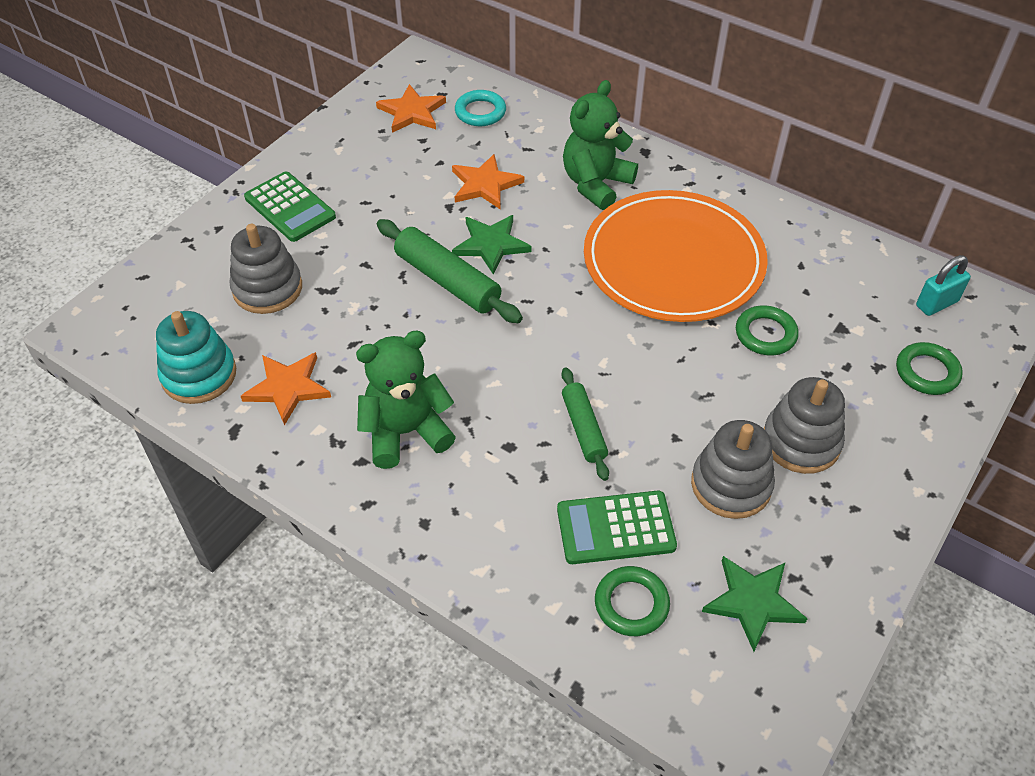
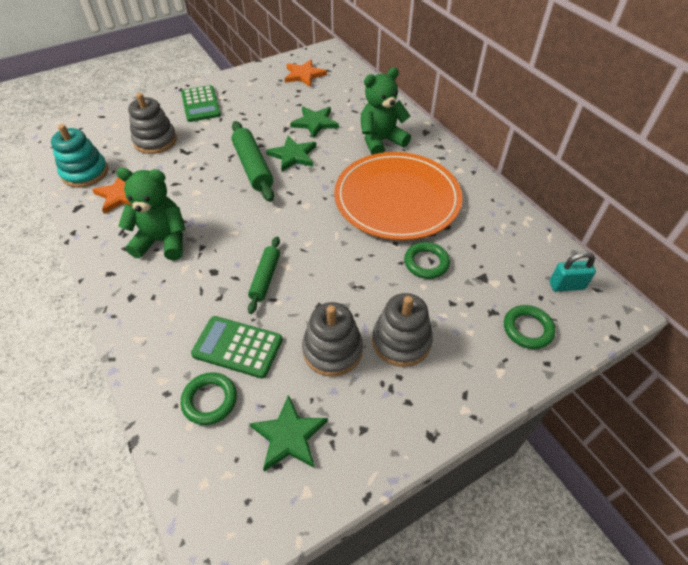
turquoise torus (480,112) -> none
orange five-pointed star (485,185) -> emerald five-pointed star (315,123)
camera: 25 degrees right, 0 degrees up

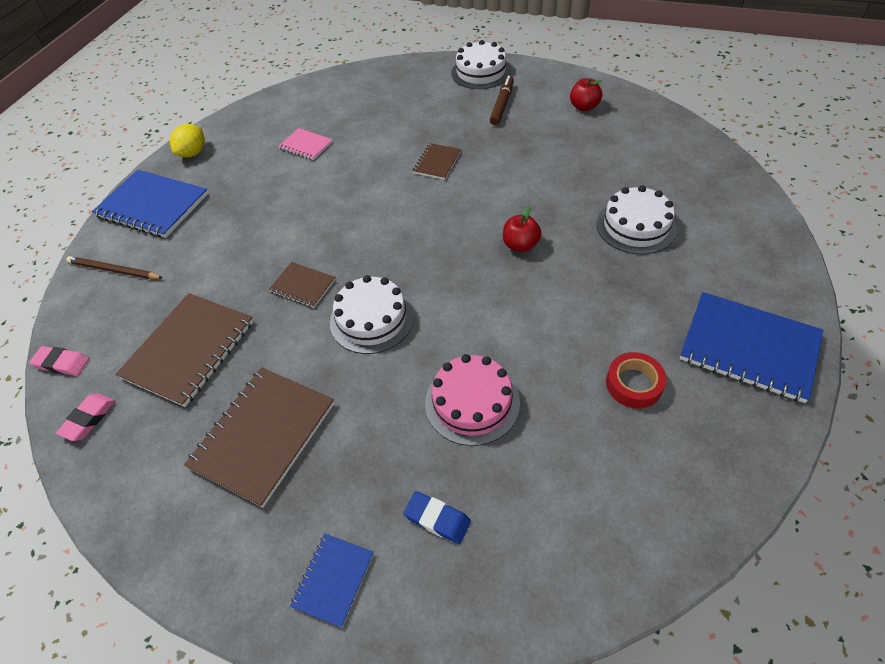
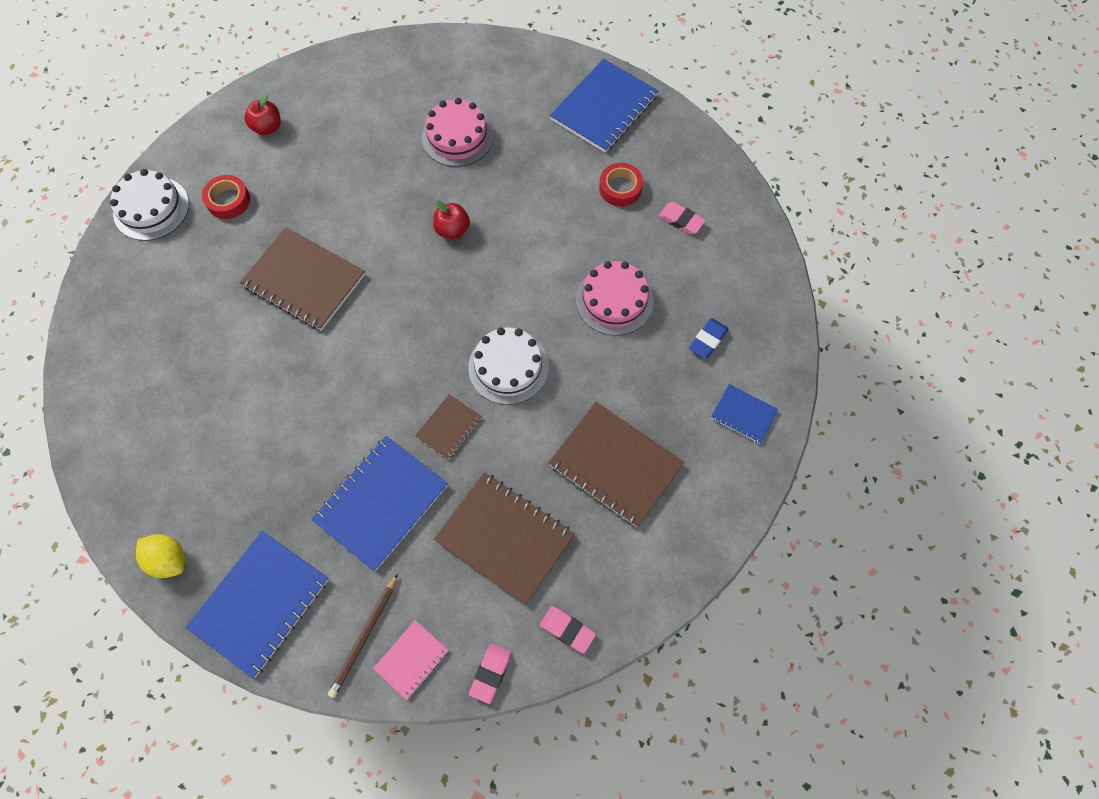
russet marker (502,105) -> scarlet tape (228,200)
pink notepad (306,145) -> pink notepad (411,659), move
russet notepad (437,162) -> russet notepad (304,280), x1.92
pure white cake (636,226) -> pink cake (457,137)
none -> pink pencil eraser (681,220)
none -> royal blue notepad (381,503)
camera: 85 degrees left, 15 degrees up

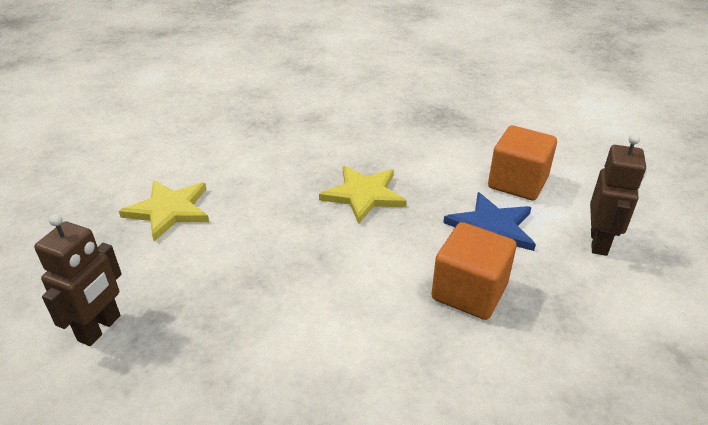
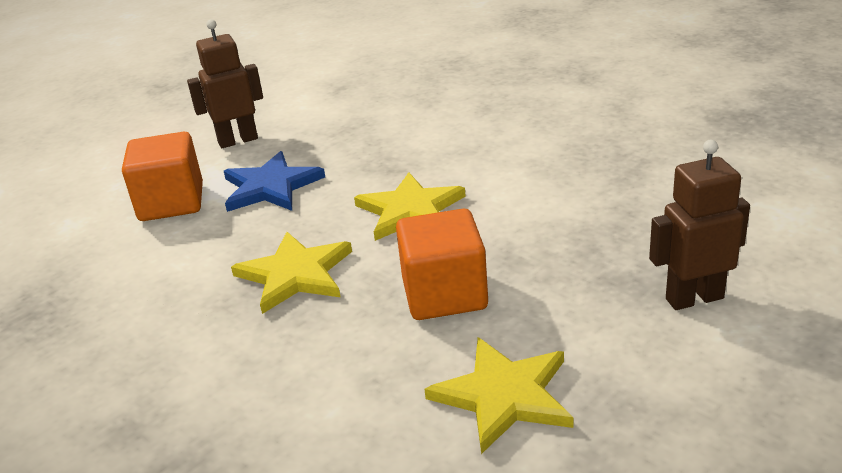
orange cube (469,292) -> orange cube (444,294), move
none -> yellow five-pointed star (410,210)
camera: 125 degrees left, 5 degrees down

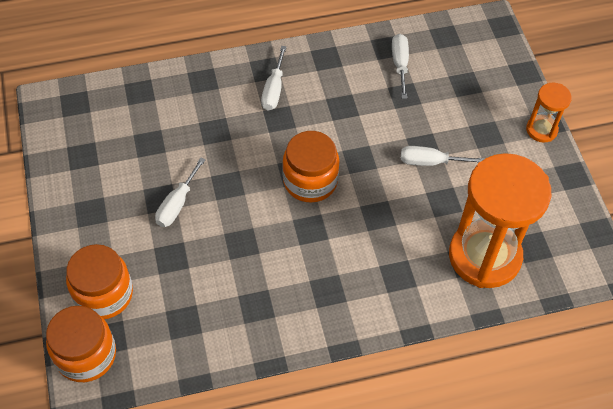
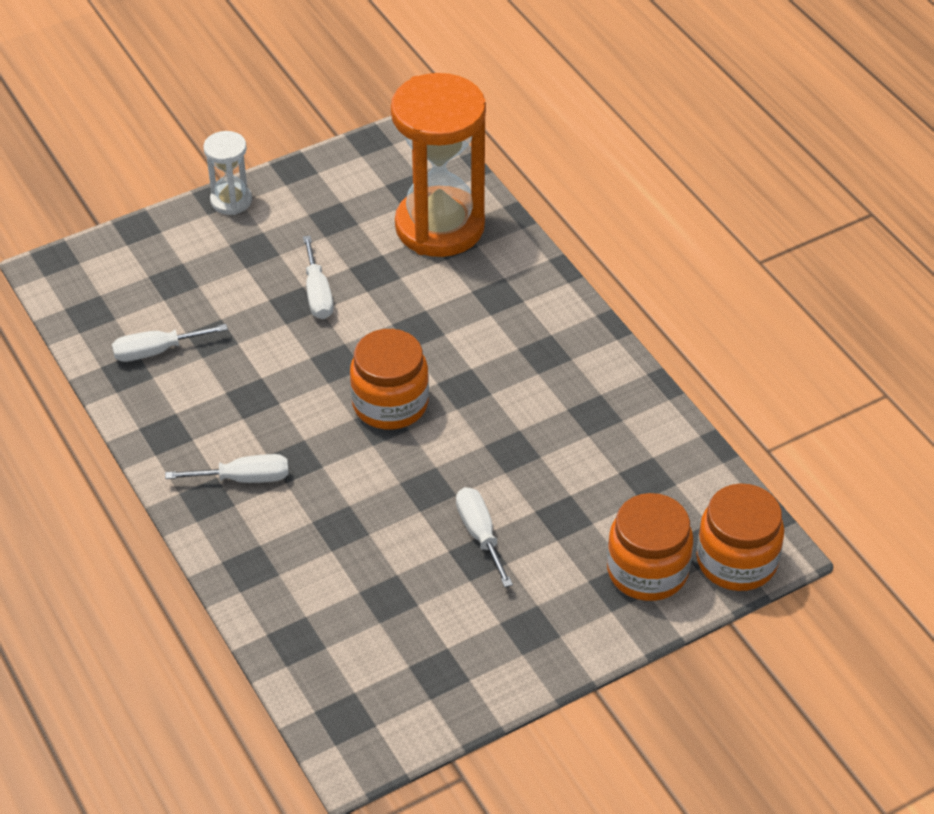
orange sand timer (541,130) -> pure white sand timer (231,201)
pure white hand screwdriver (177,204) -> pure white hand screwdriver (480,534), 120 degrees counterclockwise
camera: 105 degrees left, 10 degrees down

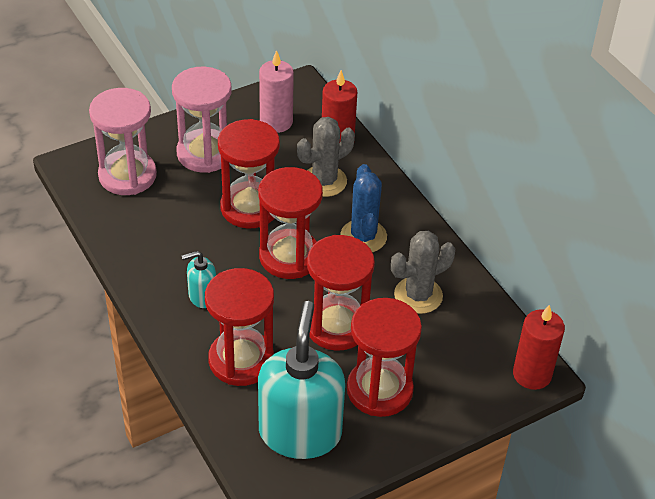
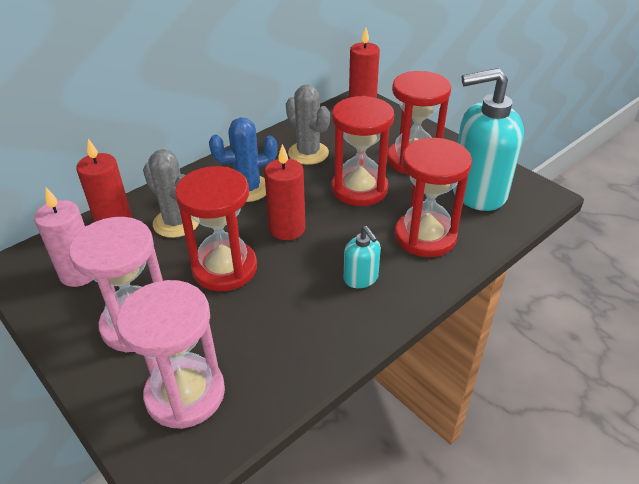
scarlet sand timer (289,257) -> scarlet candle (287,229)
camera: 100 degrees left, 5 degrees down

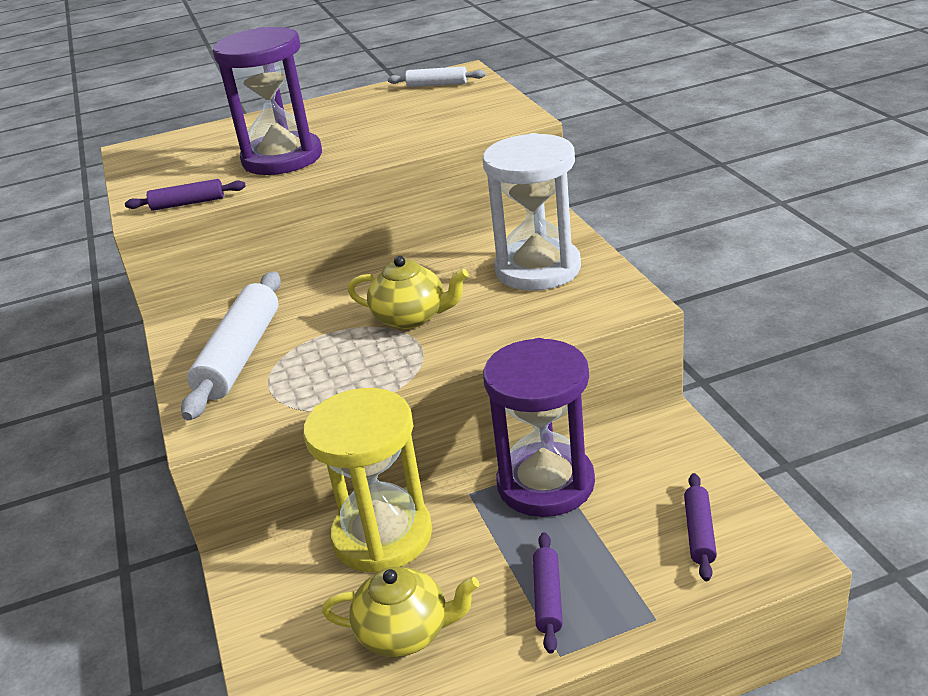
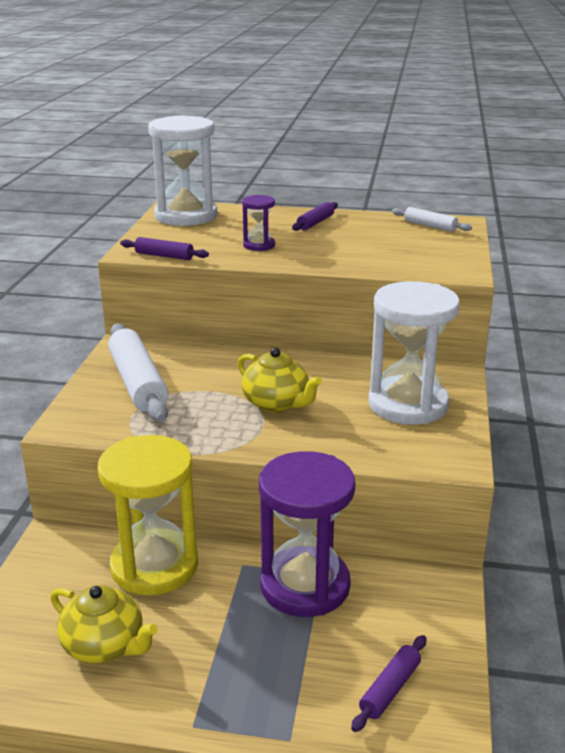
violet sand timer (282,158) -> violet sand timer (259,245), x0.47
pure white rolling pin (240,355) -> pure white rolling pin (138,383), 60 degrees counterclockwise
violet rolling pin (548,598) -> violet rolling pin (315,223), move
none -> pure white sand timer (186,216)
camera: 25 degrees right, 5 degrees down

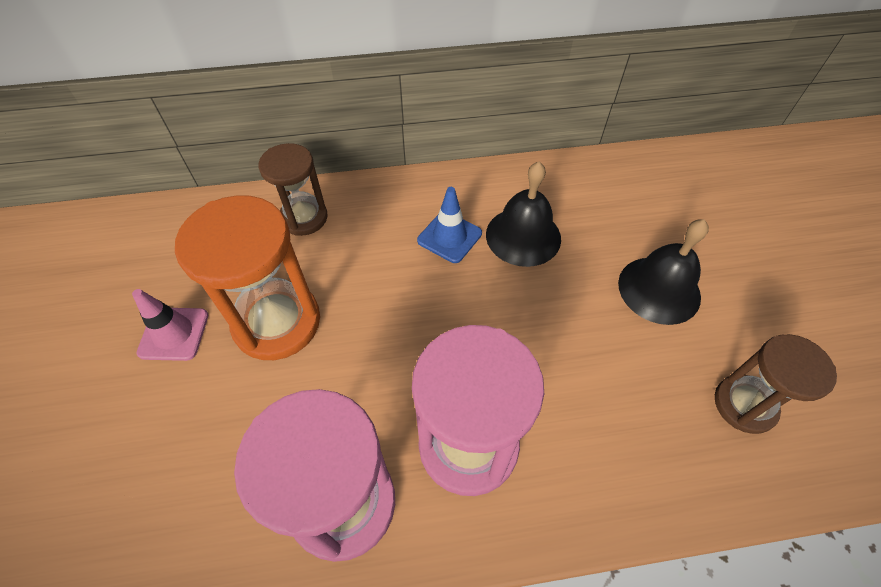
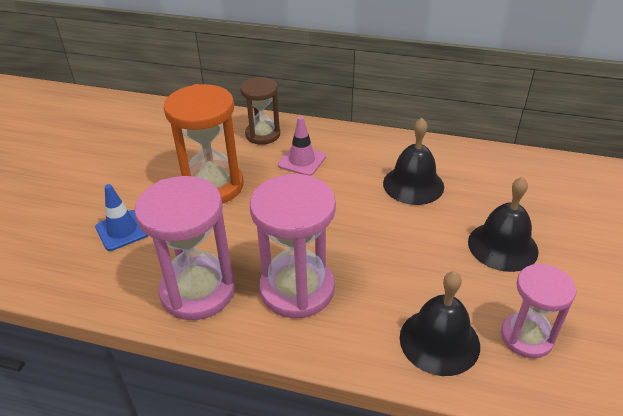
royal blue road cone (449,237) -> royal blue road cone (122,230), move
pink road cone (174,334) -> pink road cone (302,161), move
russet sand timer (744,405) -> pink sand timer (526,337)
none -> ebony school bell (439,341)
camera: 25 degrees right, 15 degrees down

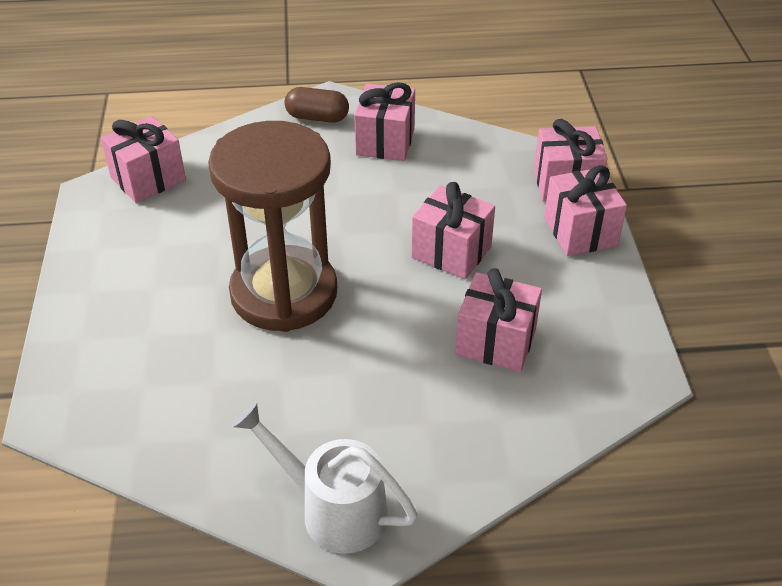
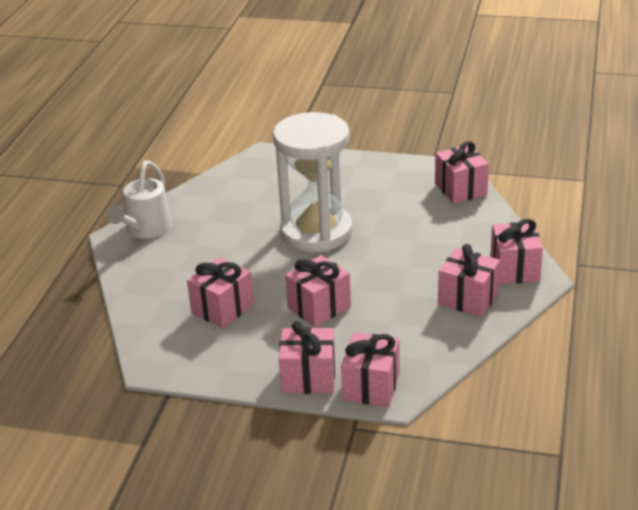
russet capsule (317,117) -> pink wrapped gift (514,269)
russet sand timer (284,293) -> pure white sand timer (316,232)
pure white watering pot (333,509) -> pure white watering pot (145,230), 150 degrees clockwise
camera: 110 degrees right, 10 degrees down

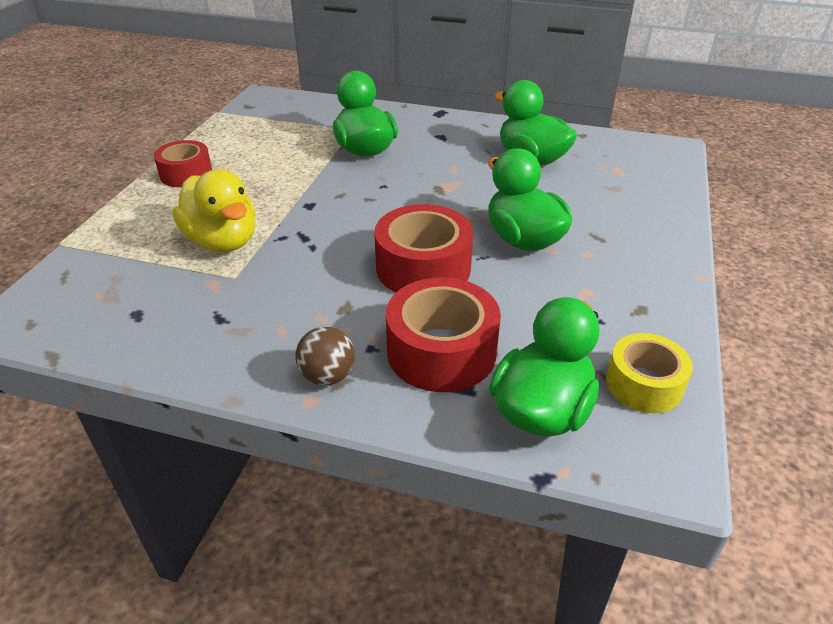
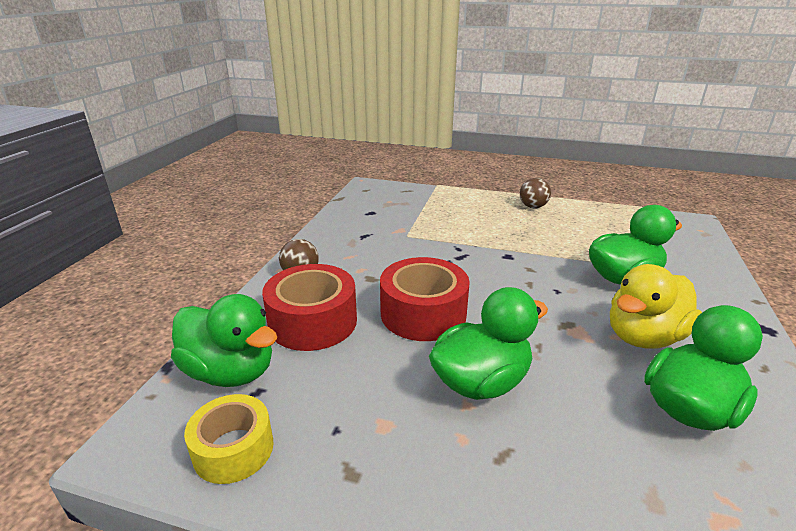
scarlet tape (186,174) -> russet play ball (533,207)
yellow toy duck (223,241) -> yellow toy duck (644,337), move
camera: 90 degrees right, 10 degrees down

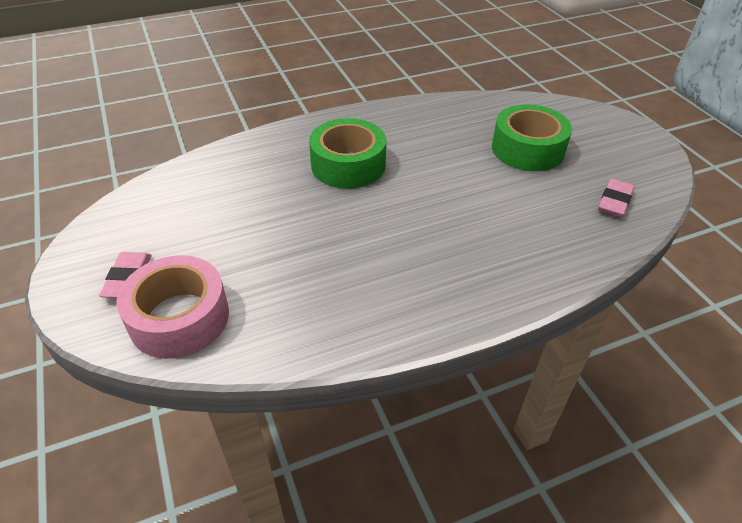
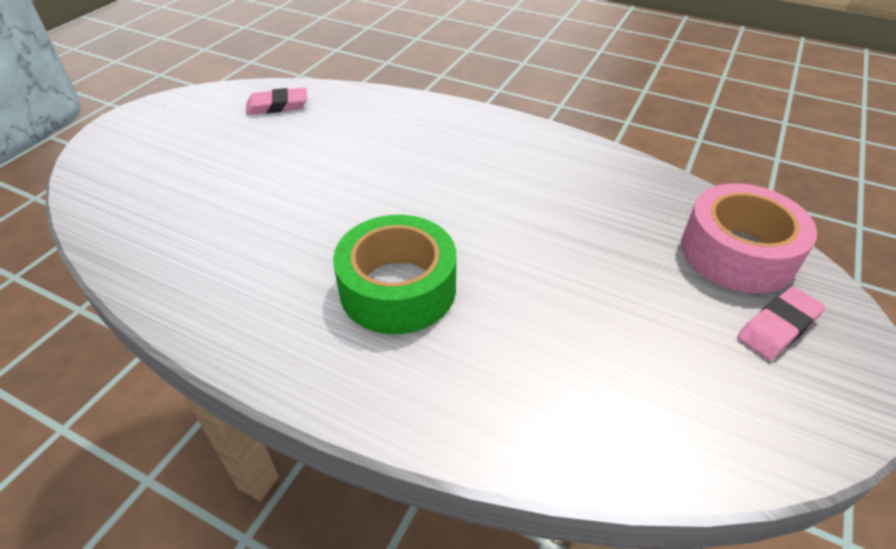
emerald tape (527,149) -> none
camera: 130 degrees left, 0 degrees up

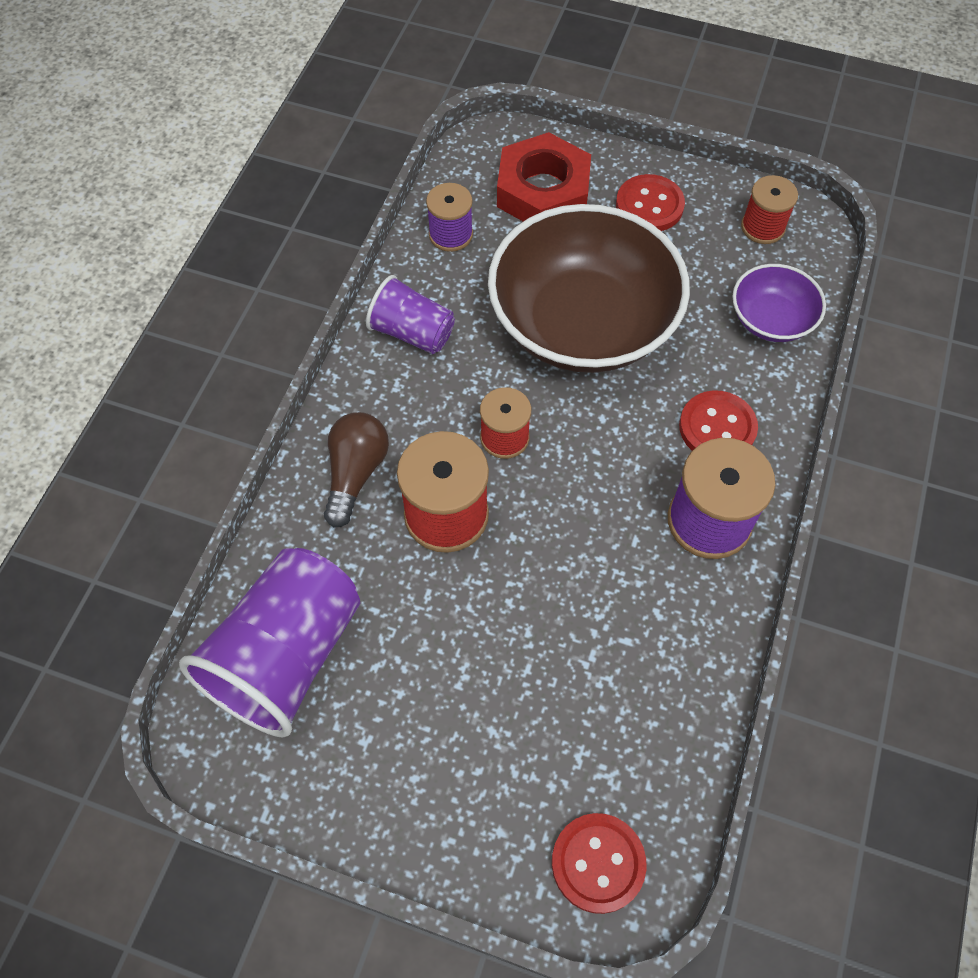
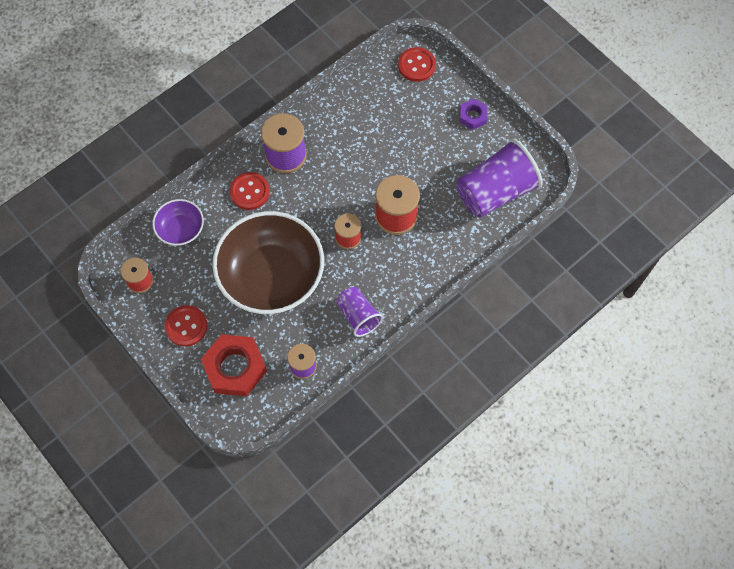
russet lightbulb (356,473) -> none
none -> violet hexagon nut (473,116)
camera: 150 degrees left, 5 degrees up

